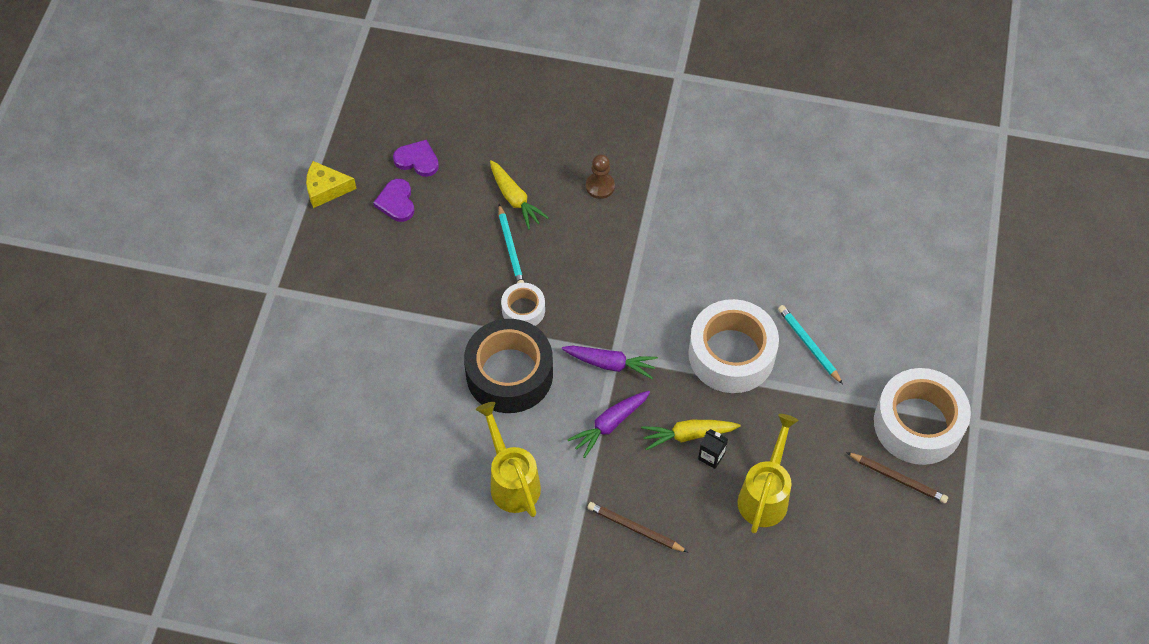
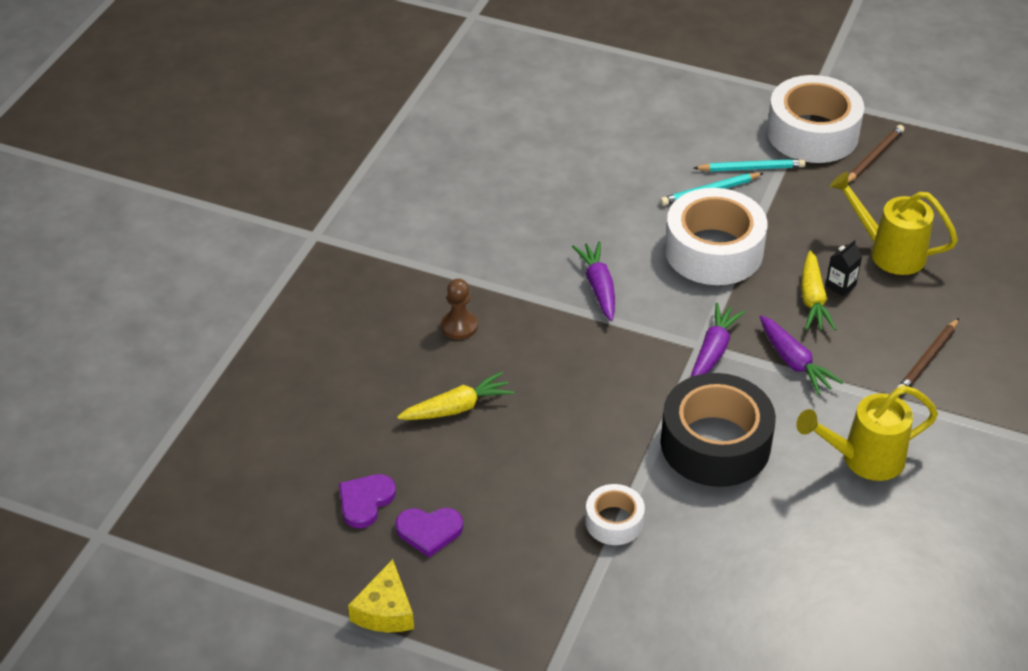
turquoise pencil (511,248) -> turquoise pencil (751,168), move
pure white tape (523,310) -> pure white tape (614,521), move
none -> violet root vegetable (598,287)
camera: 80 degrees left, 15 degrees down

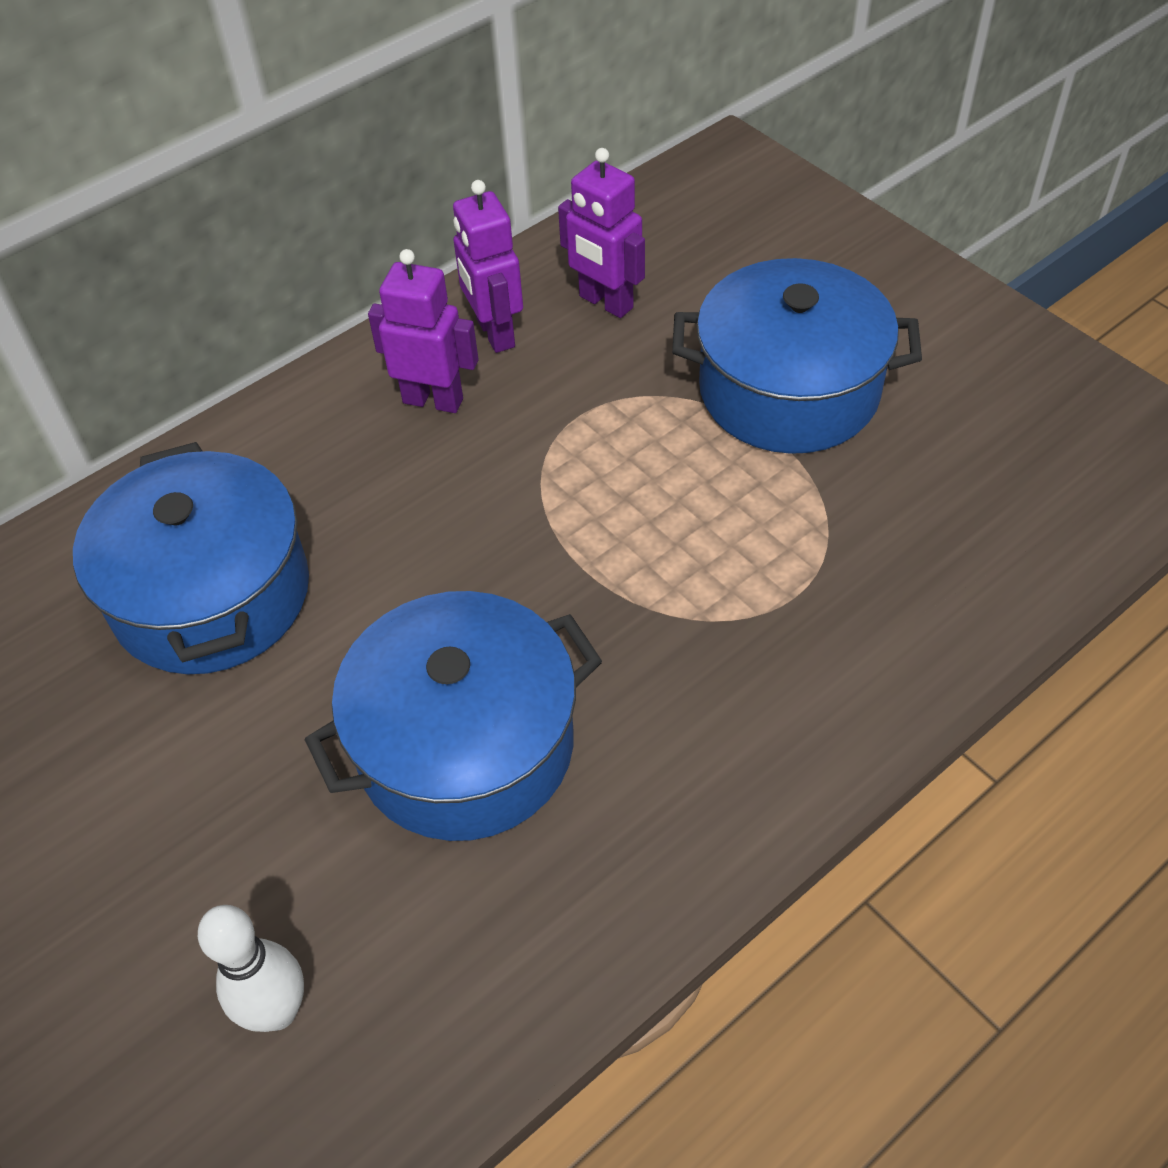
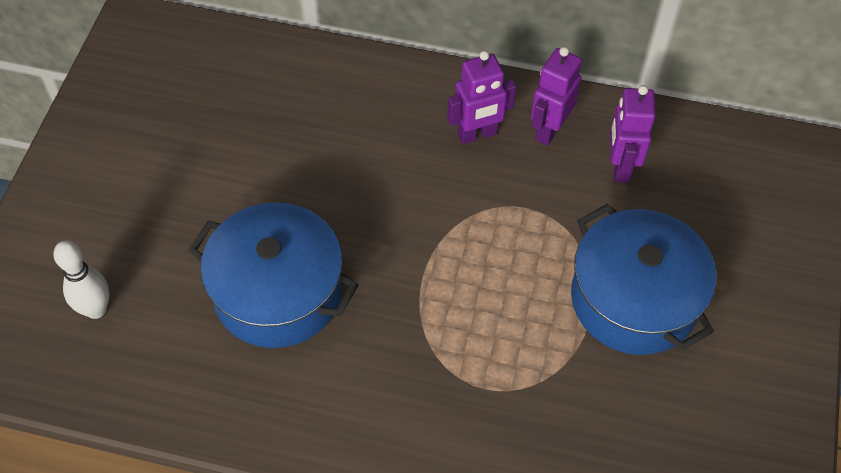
violet robot figure (433,400) -> violet robot figure (477,134), 90 degrees clockwise
royal blue pot (212,595) -> none
camera: 50 degrees right, 5 degrees up

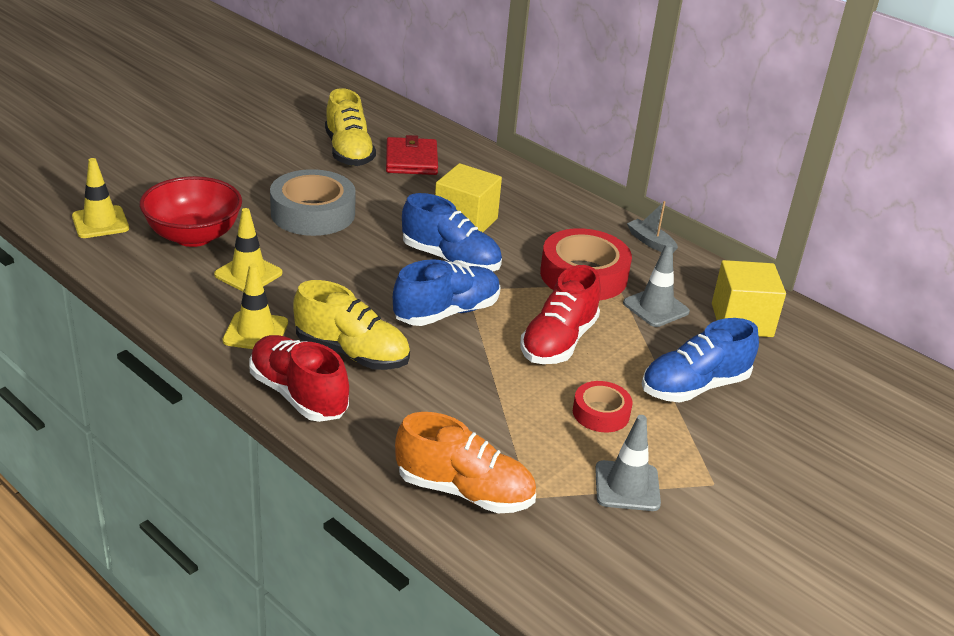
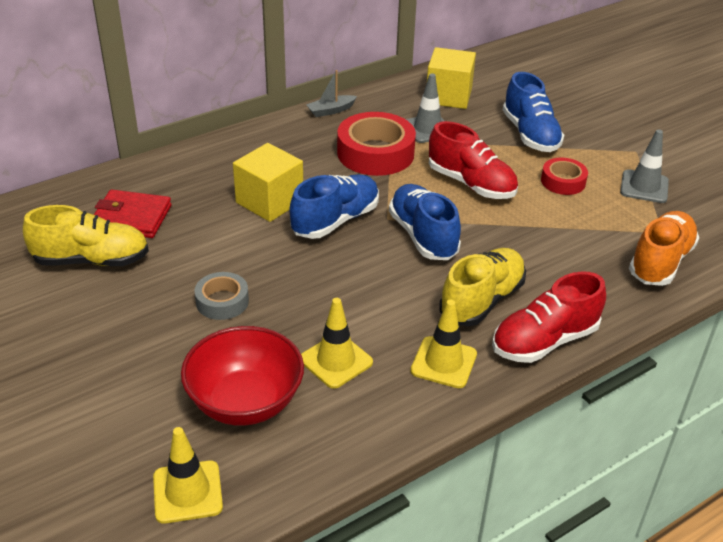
ash-grey tape (313,213) -> ash-grey tape (222,301), x0.56
camera: 75 degrees left, 5 degrees up

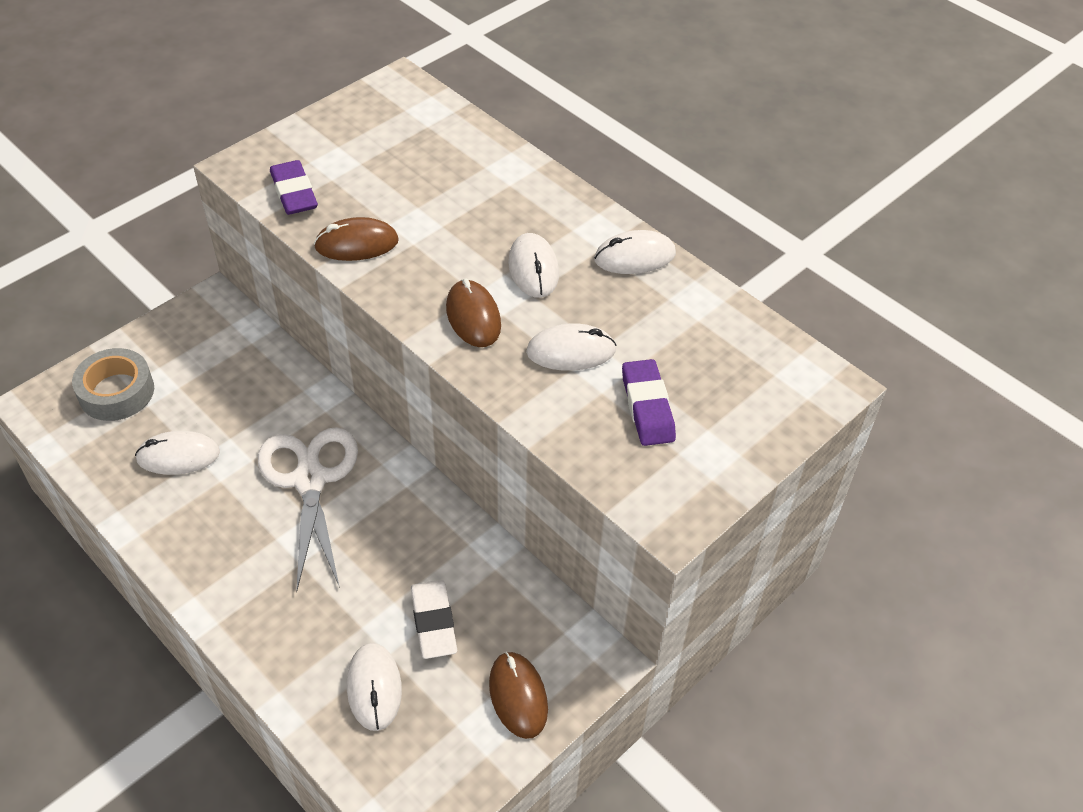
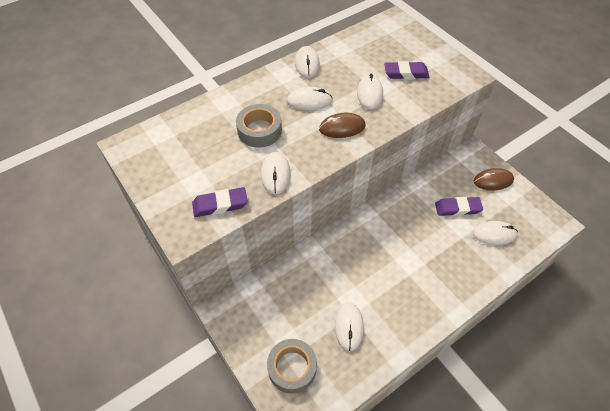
russet computer mouse (356,244) -> pure white computer mouse (275,174)
pure white pair of scissors (310,480) -> none
pure white pencil eraser (433,622) -> violet pencil eraser (457,208)
none -> ash-grey tape (259,130)
camera: 80 degrees left, 5 degrees up

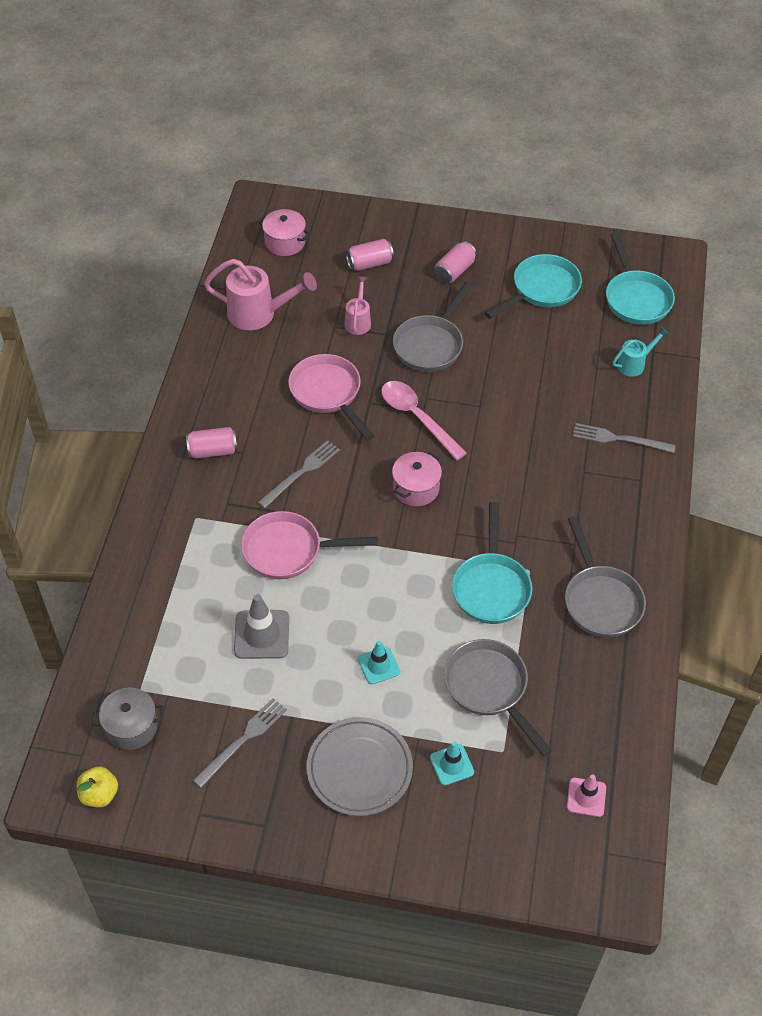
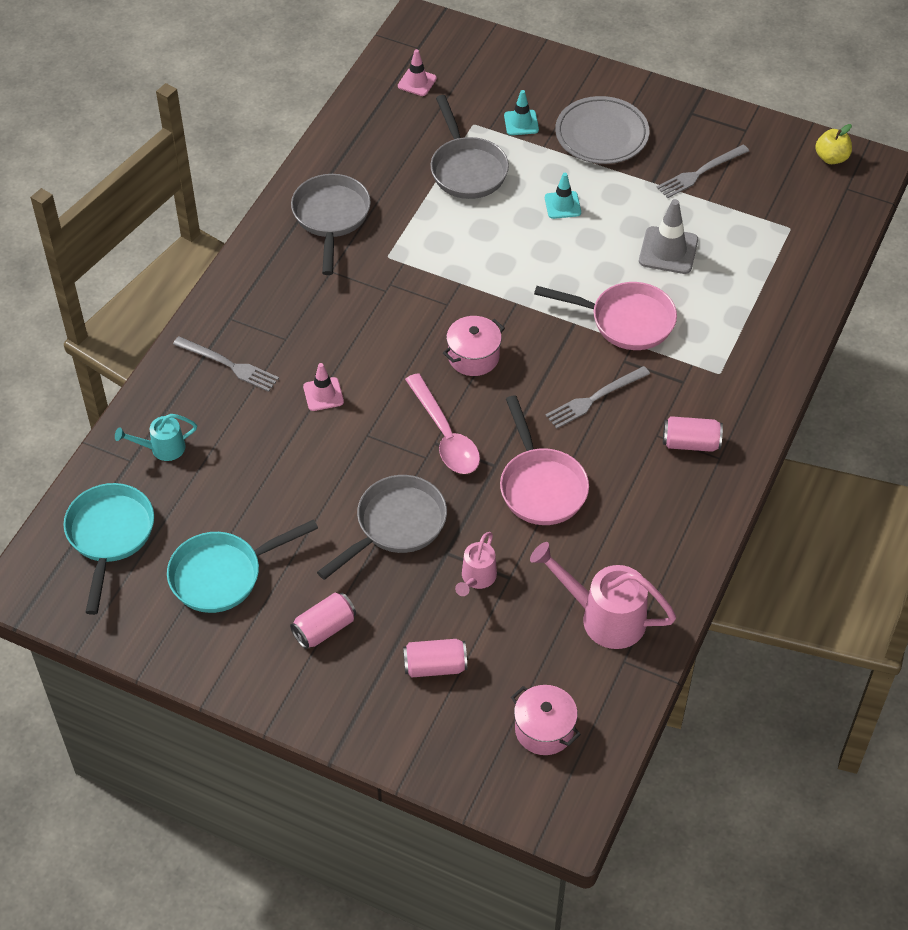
turquoise pan (491,587) -> none
ash-grey pot (131,727) -> none
none -> pink road cone (323,394)
camera: 165 degrees left, 0 degrees up

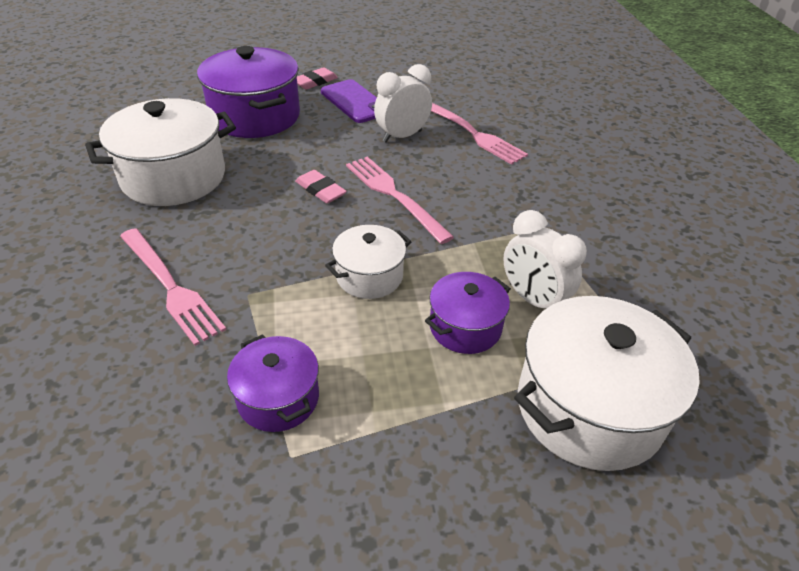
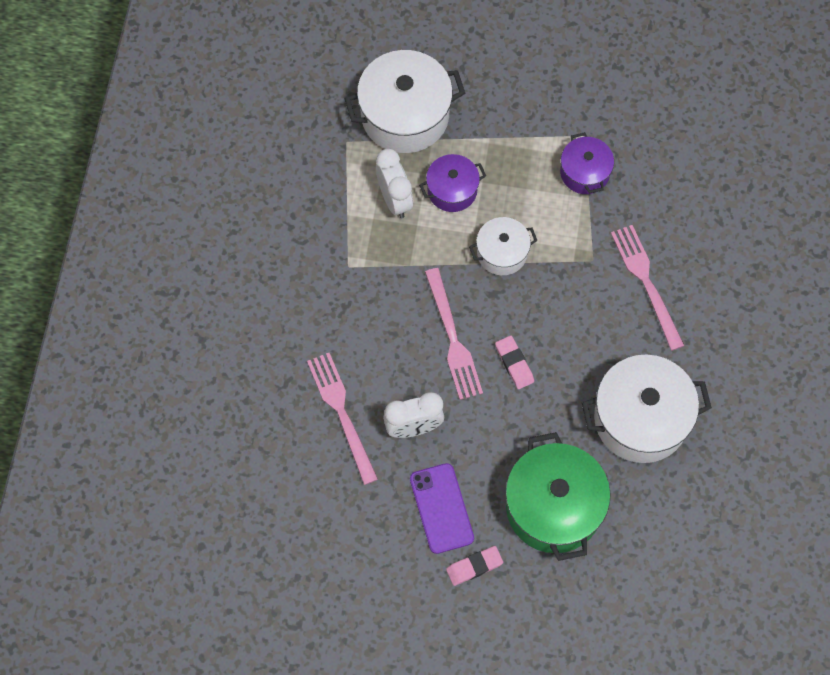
violet pot (255,116) -> emerald pot (553,507)
camera: 160 degrees left, 25 degrees up

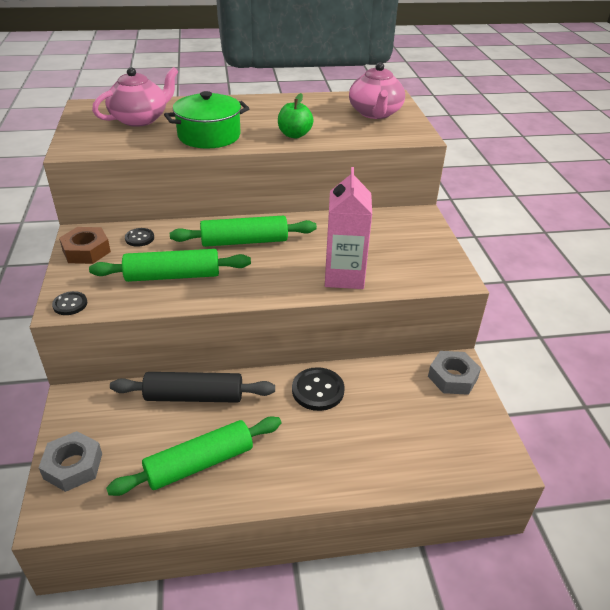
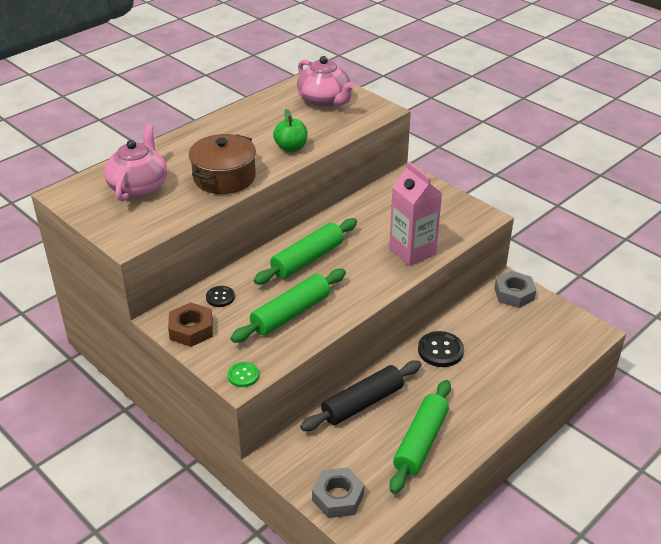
emerald pot (209,136) -> russet pot (224,177)
ebony sewing button (70,304) -> emerald sewing button (243,375)
camera: 35 degrees left, 0 degrees up

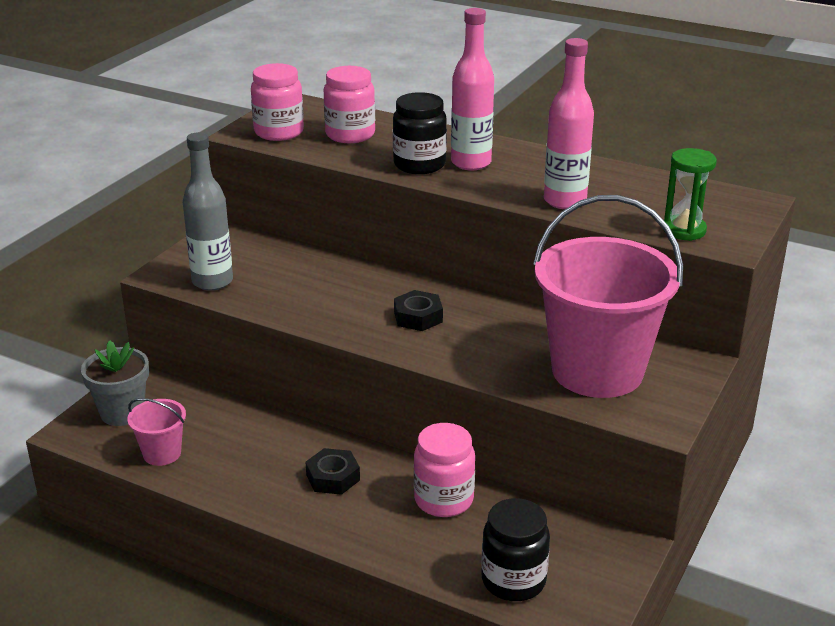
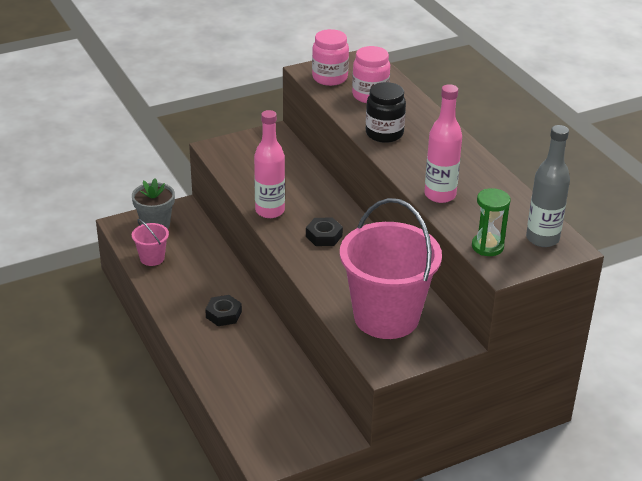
pink drink bottle (471,163) -> pink drink bottle (270,211), move
ash-grey drink bottle (212,282) -> ash-grey drink bottle (542,239), move
pink jam jar (443,500) -> none
ebony jam jar (513,581) -> none
camera: 35 degrees right, 5 degrees up

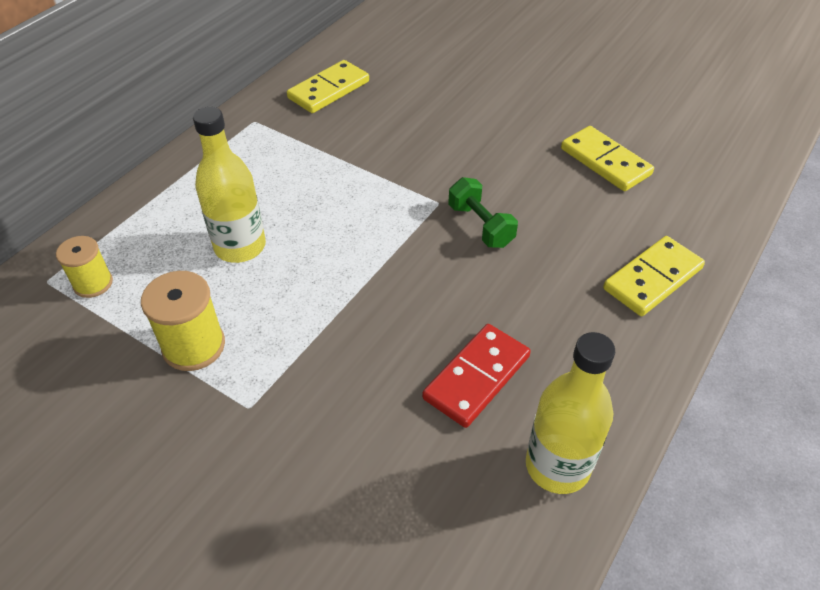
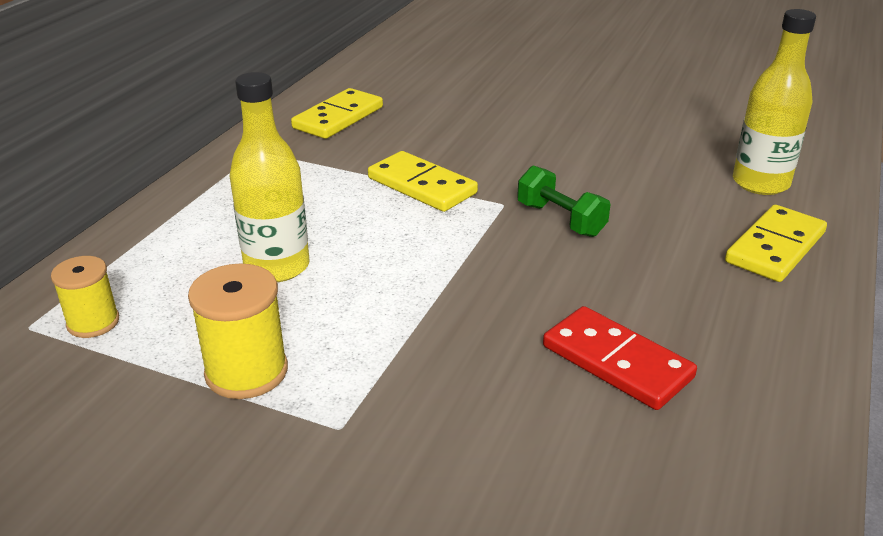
yellow domino (605,162) -> yellow domino (421,186), move
scarlet domino (477,377) -> scarlet domino (617,362), 75 degrees counterclockwise
yellow drink bottle (557,466) -> yellow drink bottle (760,183), move
camera: 10 degrees left, 15 degrees down

